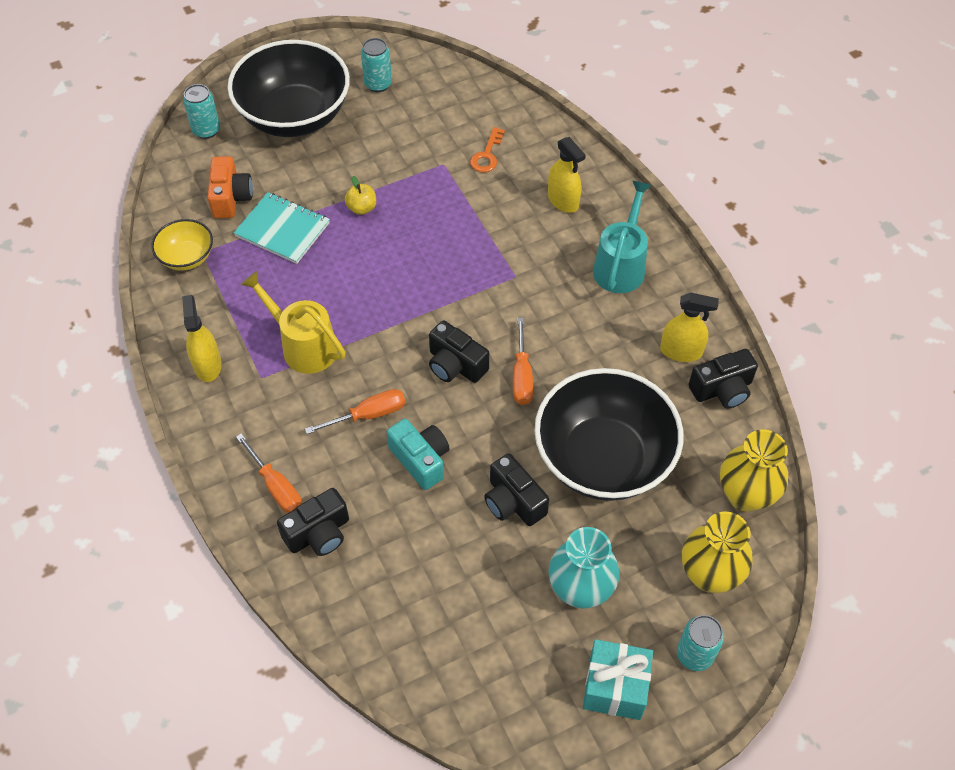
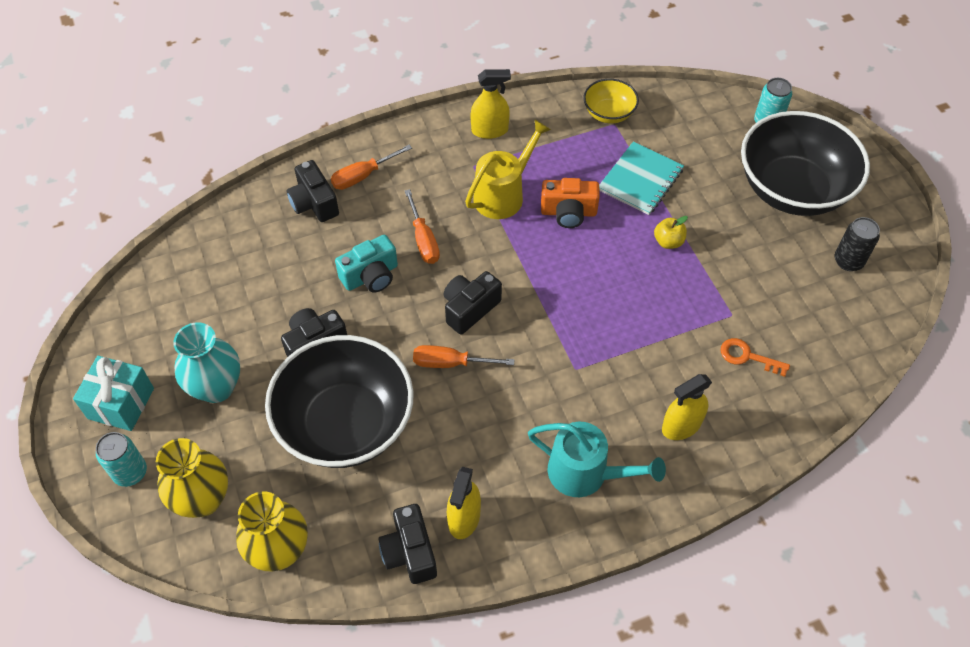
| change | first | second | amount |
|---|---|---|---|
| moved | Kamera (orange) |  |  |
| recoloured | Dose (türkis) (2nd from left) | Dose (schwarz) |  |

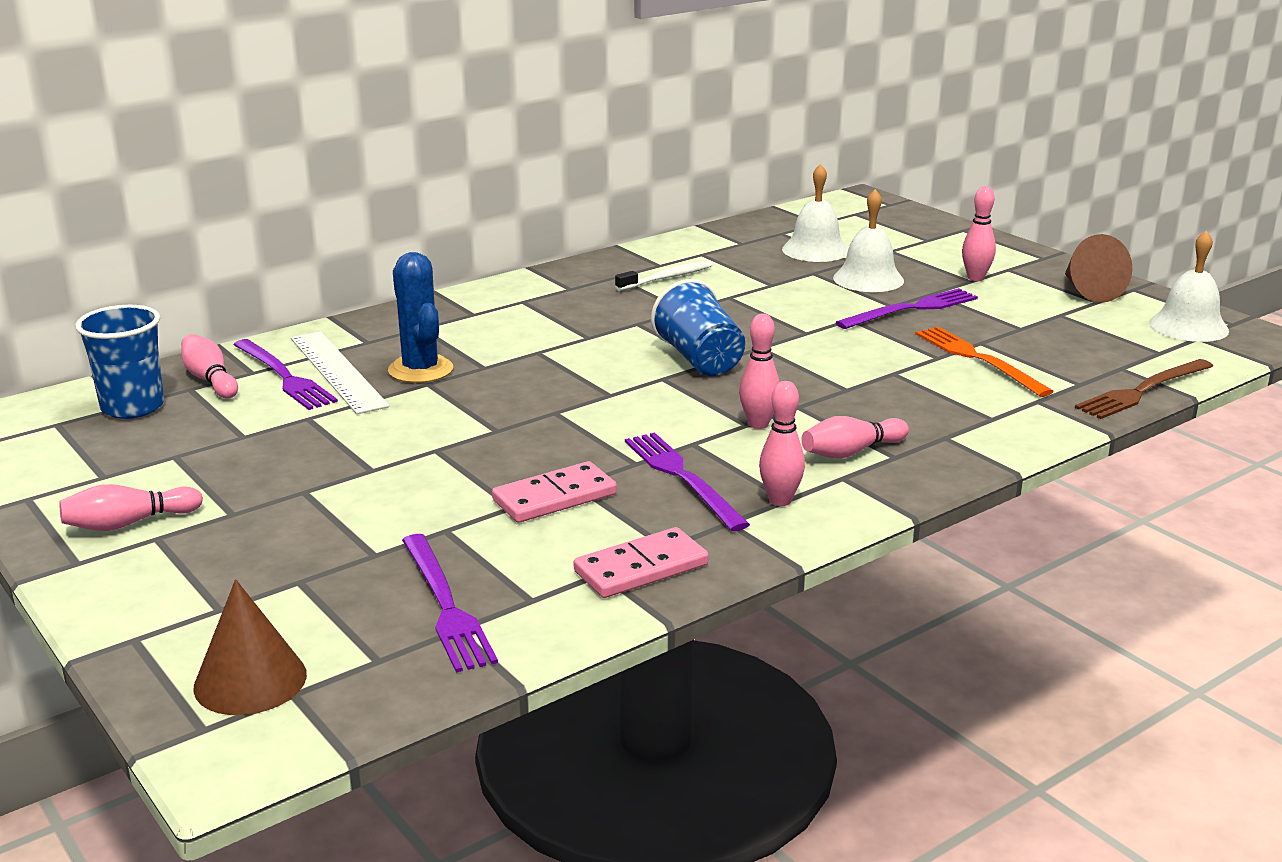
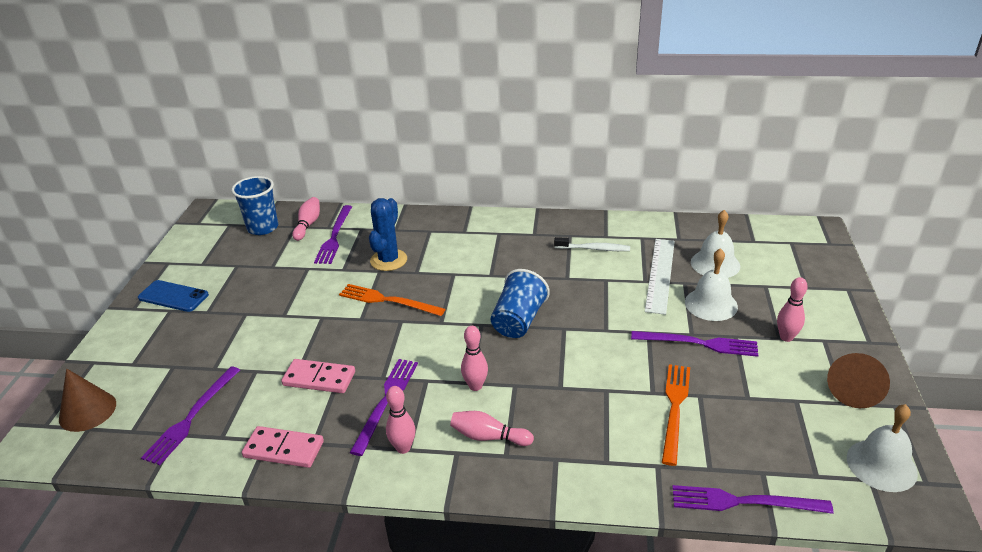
| change | first | second | amount |
|---|---|---|---|
| added |  | Gabel (orange) (1st from left) |  |
| moved | Lineal (weiß) |  |  |
| replaced | Bowlingkegel (rosa) (1st from left) | Handy (blau) |  |
| recoloured | Gabel (braun) | Gabel (lila) (5th from left) |  |

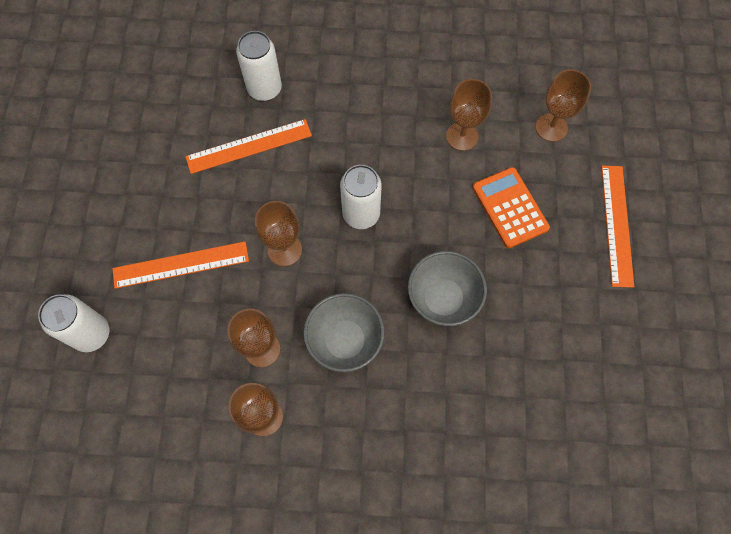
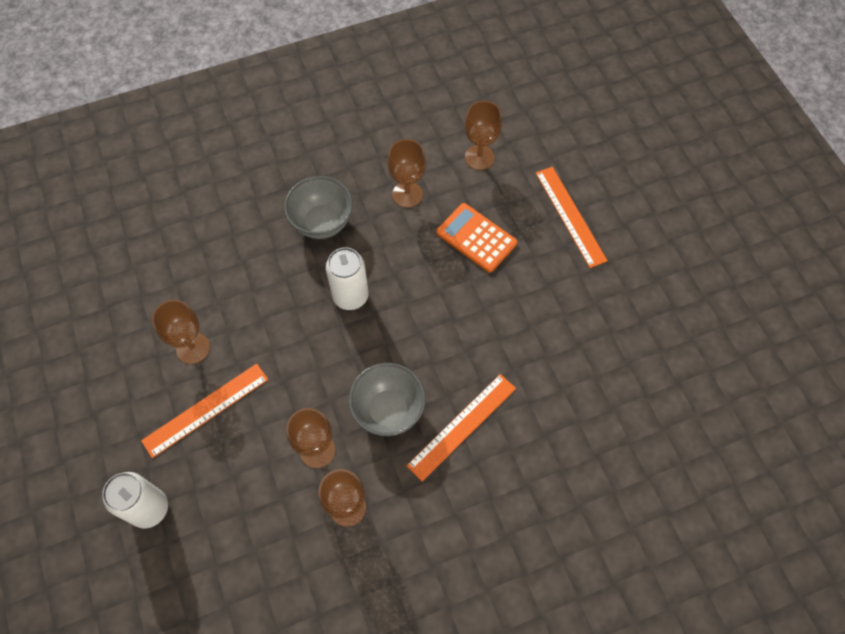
| change | first | second | amount |
|---|---|---|---|
| removed | Dose (weiß) (2nd from left) |  |  |
| moved | Lineal (orange) (2nd from left) |  |  |
| moved | Kelch (braun) (3rd from left in the first image) | Kelch (braun) (1st from left) |  |
| moved | Schüssel (grau) (2nd from left in the first image) | Schüssel (grau) (1st from left) |  |

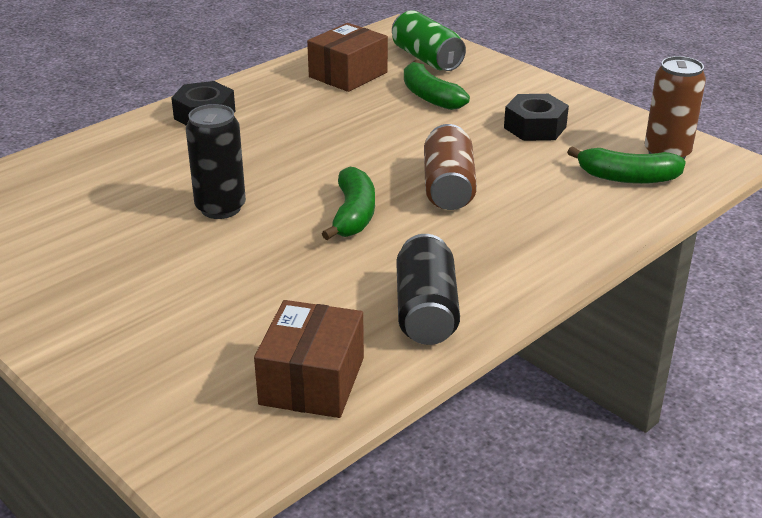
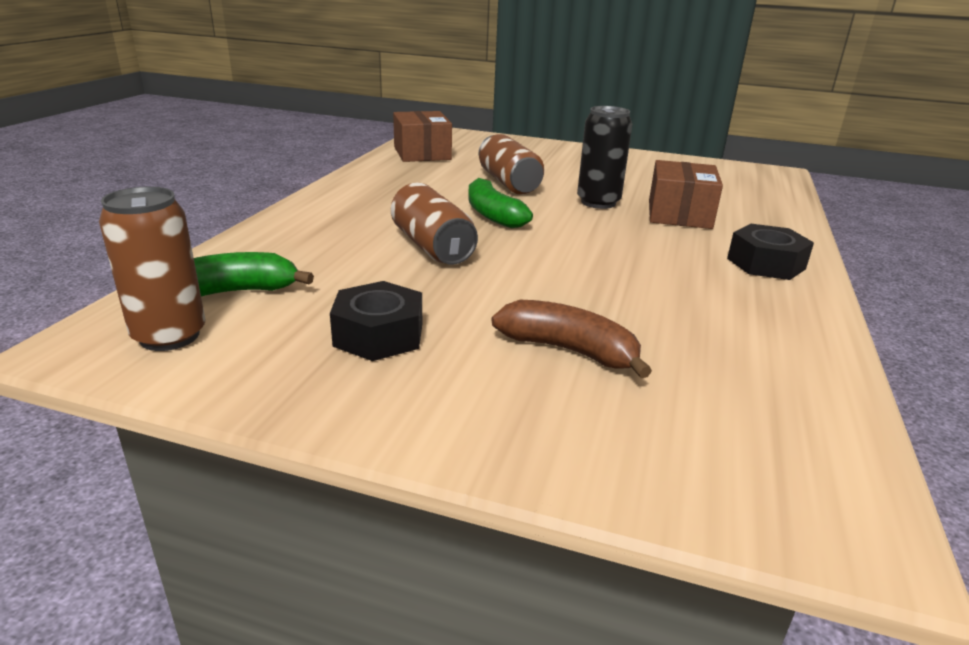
| change | first | second | amount |
|---|---|---|---|
| removed | Dose (grün) |  |  |
| removed | Dose (schwarz) (2nd from left) |  |  |
| added |  | Dose (braun) (3rd from left) |  |
| moved | Schachtel (braun) (2nd from left) |  |  |
| recoloured | Banane (grün) (2nd from left) | Banane (braun) |  |

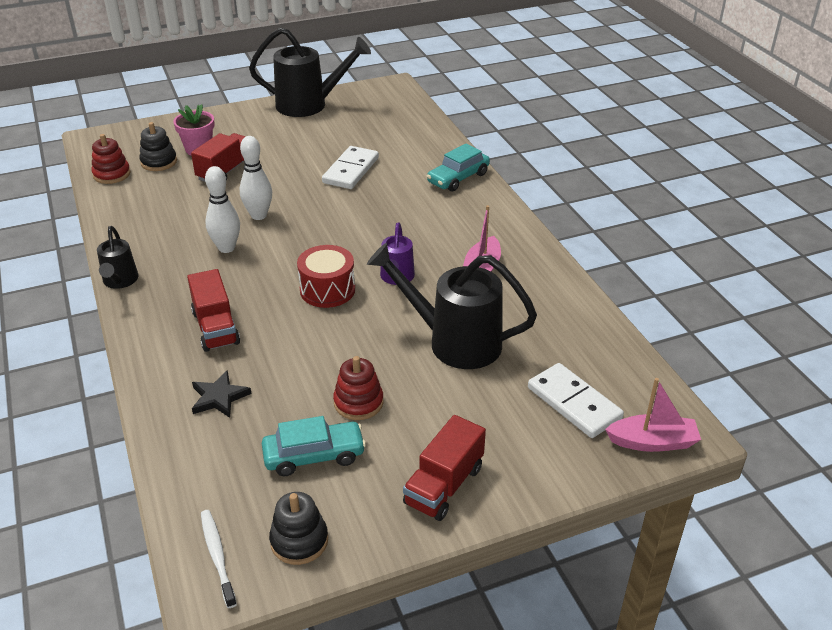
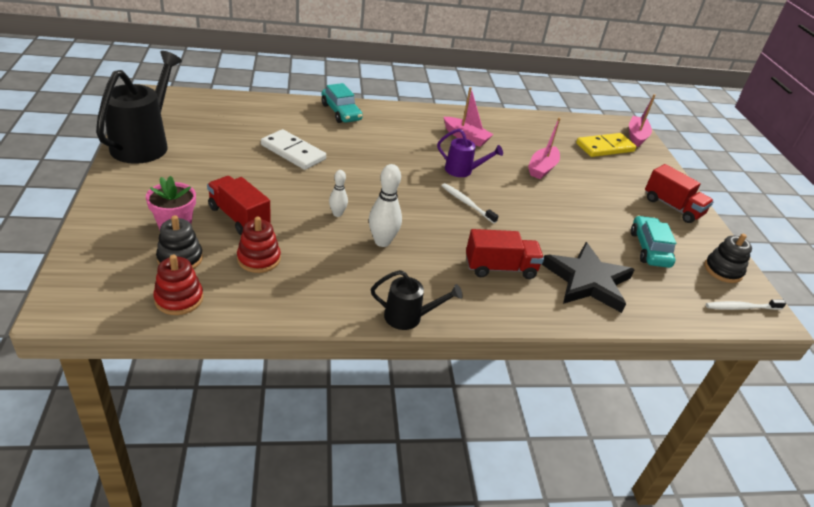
| change | first | second | amount |
|---|---|---|---|
| moved | Stapelspielzeug (rot) (2nd from left) |  |  |
| replaced | Trommel (rot) | Zahnbürste (weiß) (1st from left) |  |
| replaced | Gießkanne (schwarz) (3rd from left) | Boot (rosa) (2nd from left) |  |
| recoloured | Dominostein (weiß) (2nd from left) | Dominostein (gelb) |  |
| resized | Stern (schwarz) |  | x1.87 |
| resized | Bowlingkegel (weiß) (2nd from left in the first image) | Bowlingkegel (weiß) (1st from left) | x0.60 |

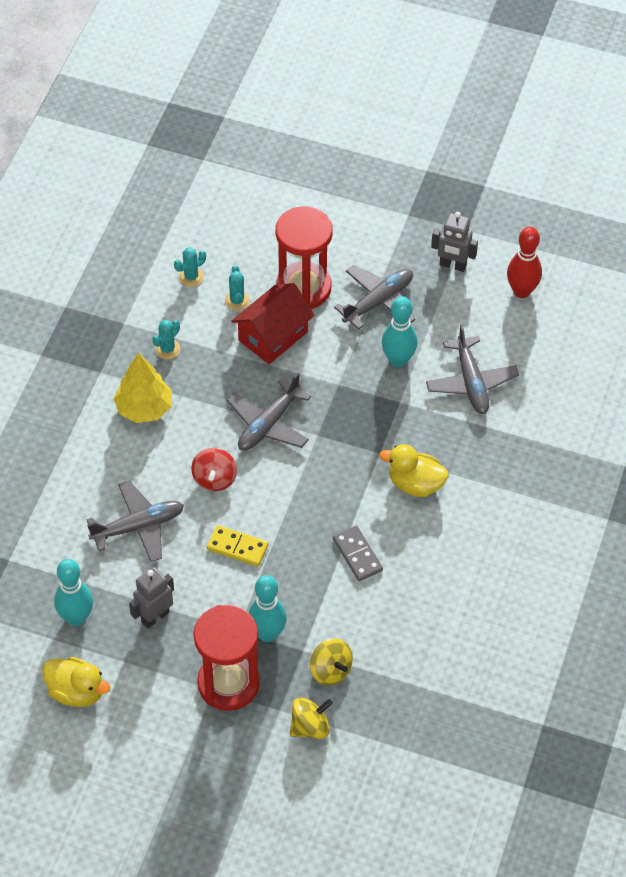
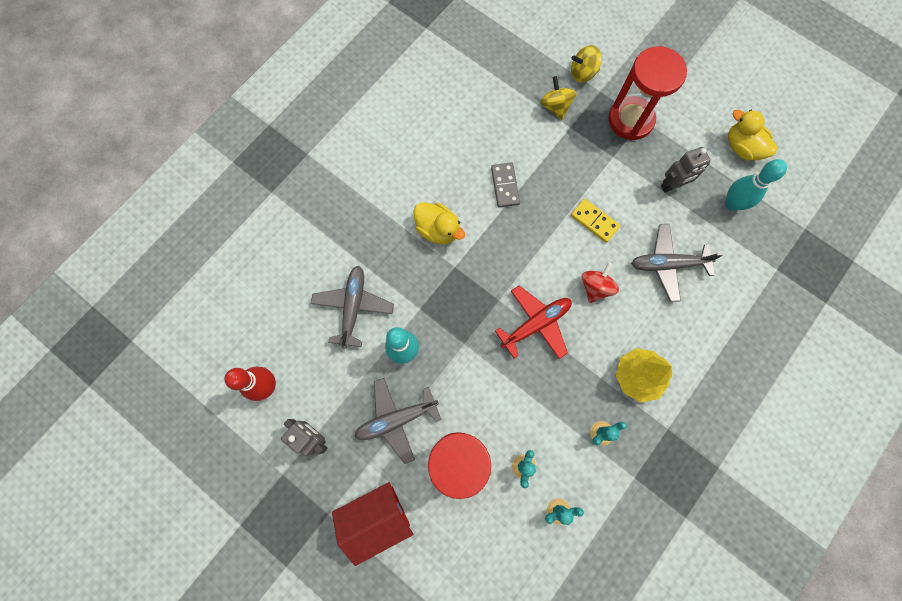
| change | first | second | amount |
|---|---|---|---|
| removed | Bowlingkegel (türkis) (2nd from left) |  |  |
| moved | Haus (rot) |  |  |
| recoloured | Flugzeug (grau) (2nd from left) | Flugzeug (rot) |  |

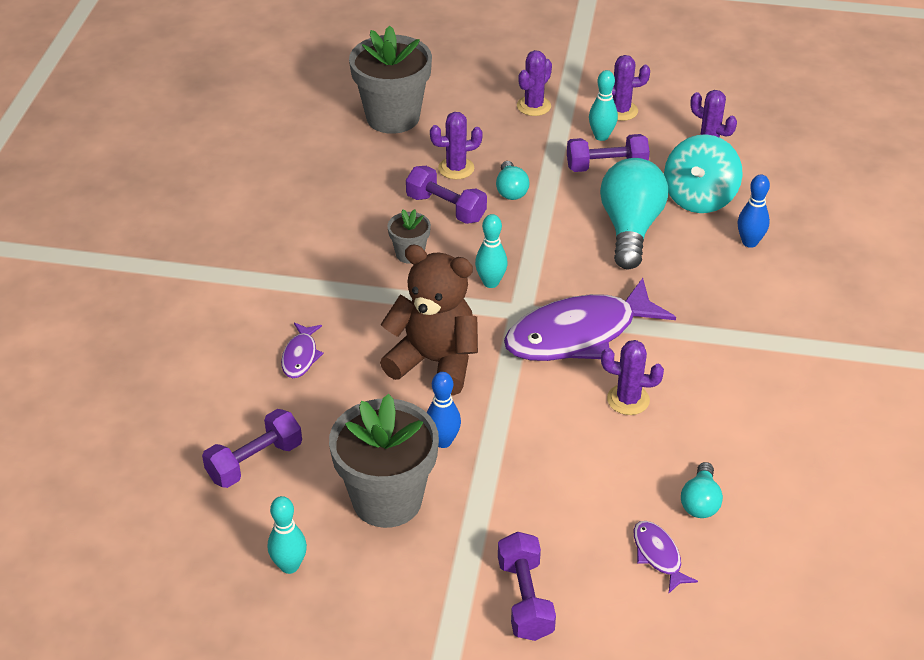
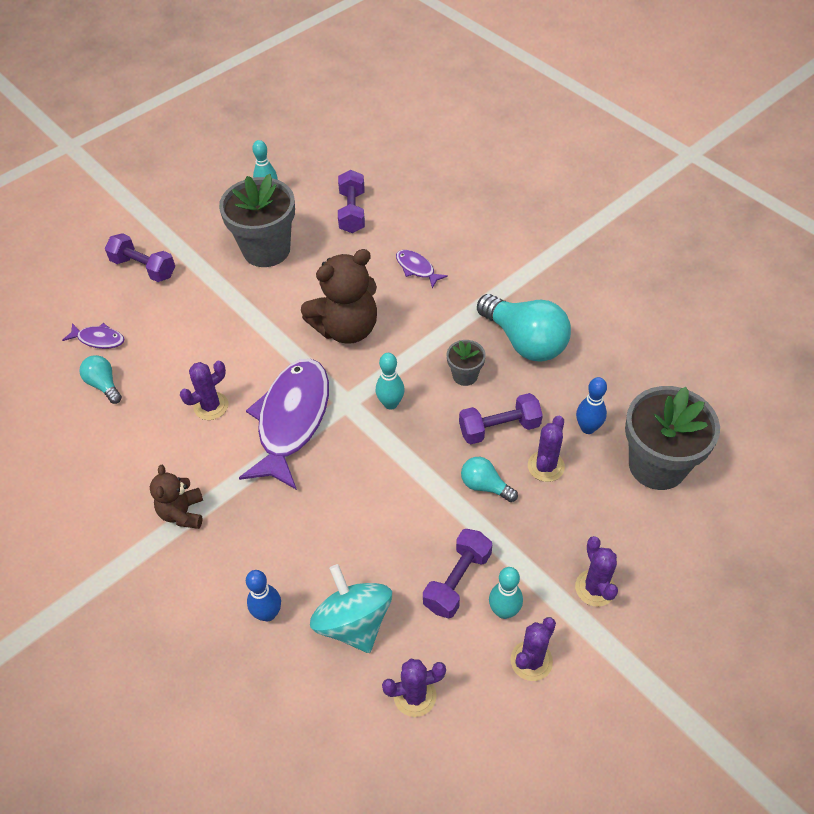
| change | first | second | amount |
|---|---|---|---|
| added |  | Teddybär (braun) (1st from left) |  |
| moved | Bowlingkegel (blau) (1st from left in the first image) | Bowlingkegel (blau) (2nd from left) |  |
| moved | Glühbirne (türkis) (2nd from left in the first image) | Glühbirne (türkis) (3rd from left) |  |

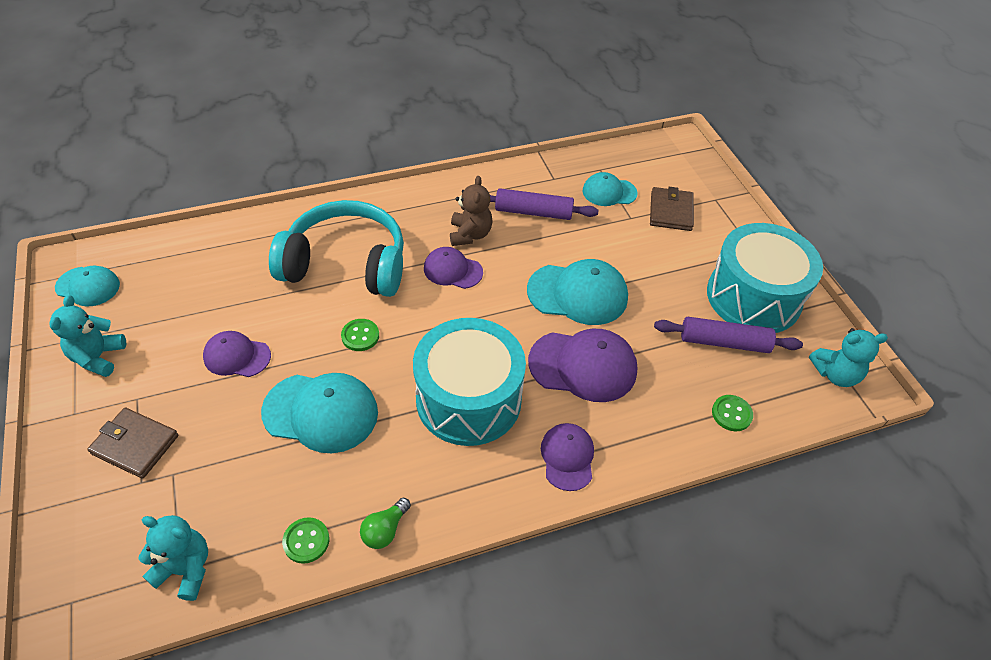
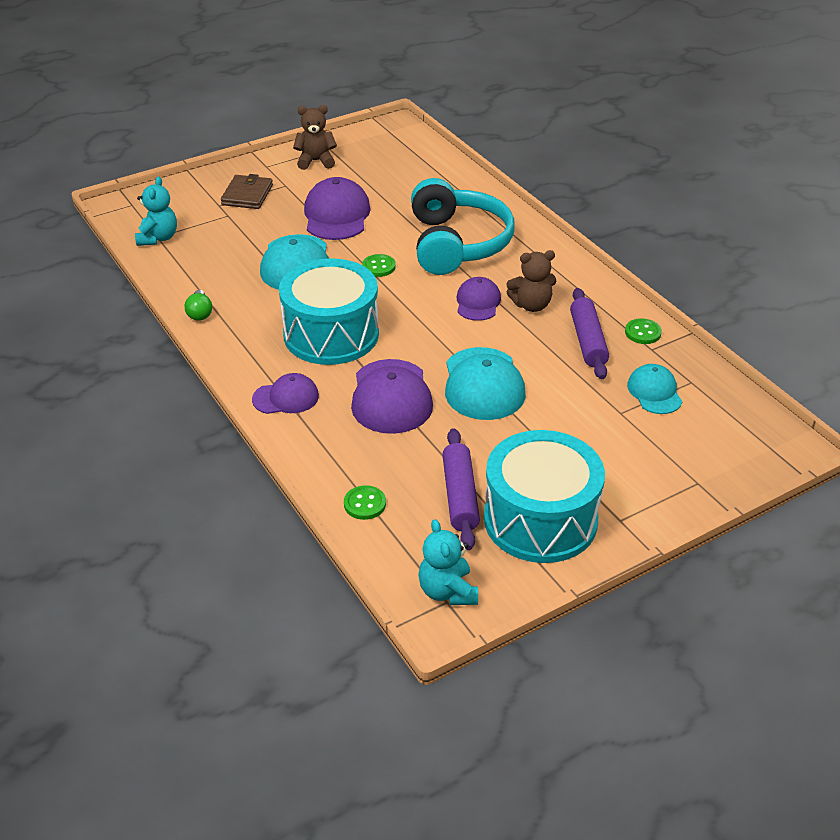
| change | first | second | amount |
|---|---|---|---|
| removed | Kappe (türkis) (1st from left) |  |  |
| removed | Geldbörse (braun) (2nd from left) |  |  |
| moved | Knopf (grün) (1st from left in the first image) | Knopf (grün) (3rd from left) |  |
| recoloured | Teddybär (türkis) (1st from left) | Teddybär (braun) (1st from left) |  |
| turned | Glühbirne (grün) |  | 120 degrees counterclockwise |
| resized | Kappe (lila) (1st from left in the first image) | Kappe (lila) (2nd from left) | x1.64 |

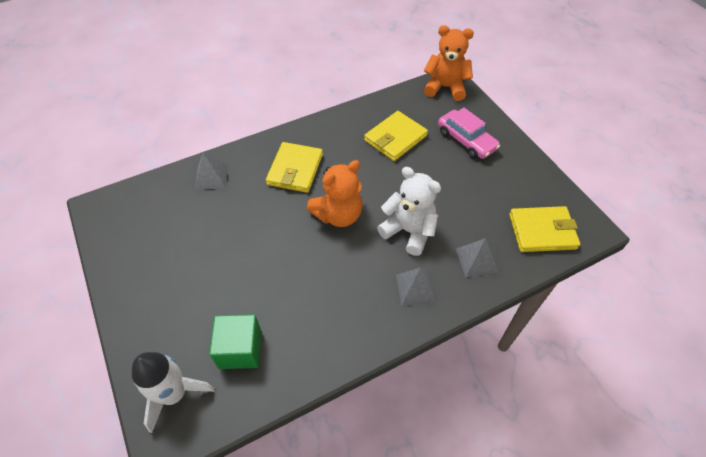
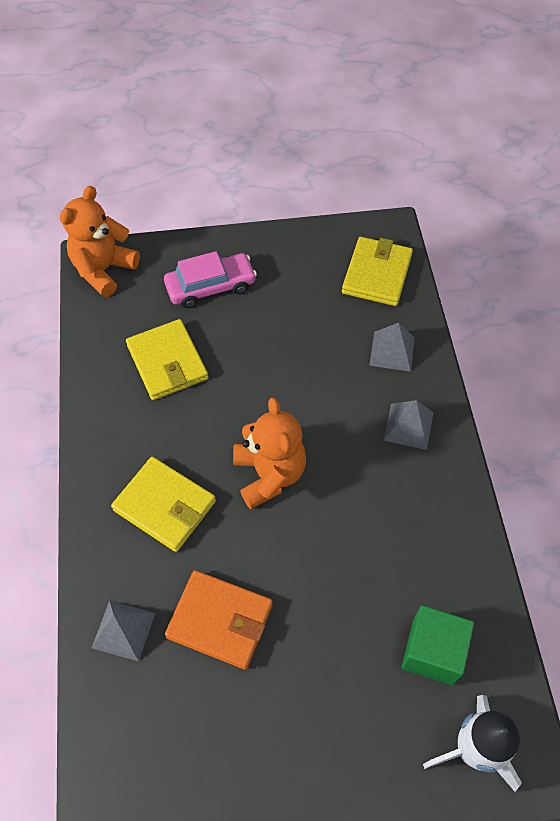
| change | first | second | amount |
|---|---|---|---|
| removed | Teddybär (weiß) |  |  |
| added |  | Geldbörse (orange) |  |

